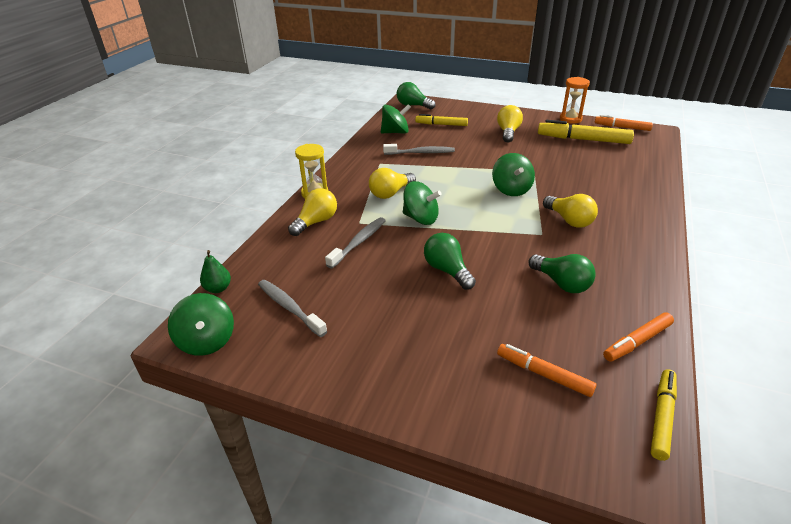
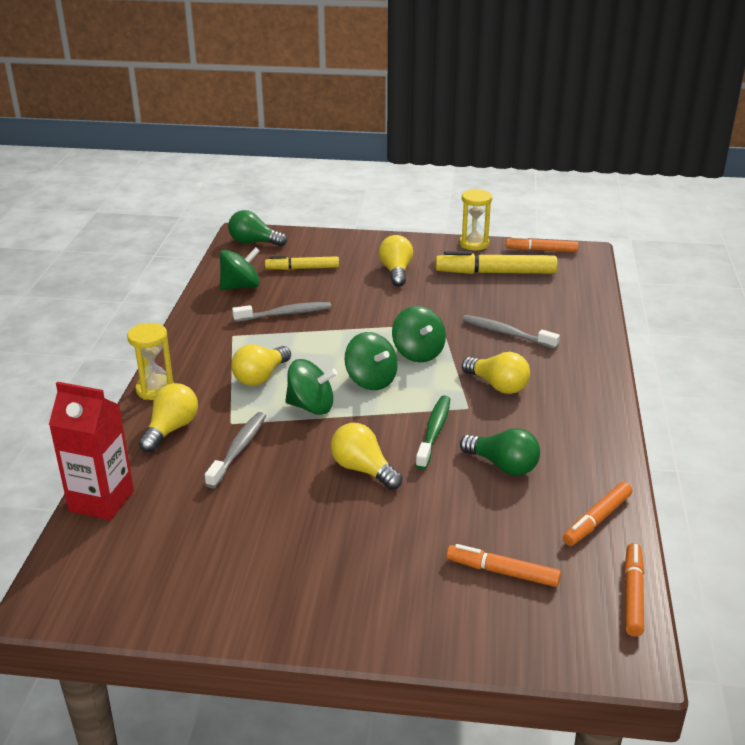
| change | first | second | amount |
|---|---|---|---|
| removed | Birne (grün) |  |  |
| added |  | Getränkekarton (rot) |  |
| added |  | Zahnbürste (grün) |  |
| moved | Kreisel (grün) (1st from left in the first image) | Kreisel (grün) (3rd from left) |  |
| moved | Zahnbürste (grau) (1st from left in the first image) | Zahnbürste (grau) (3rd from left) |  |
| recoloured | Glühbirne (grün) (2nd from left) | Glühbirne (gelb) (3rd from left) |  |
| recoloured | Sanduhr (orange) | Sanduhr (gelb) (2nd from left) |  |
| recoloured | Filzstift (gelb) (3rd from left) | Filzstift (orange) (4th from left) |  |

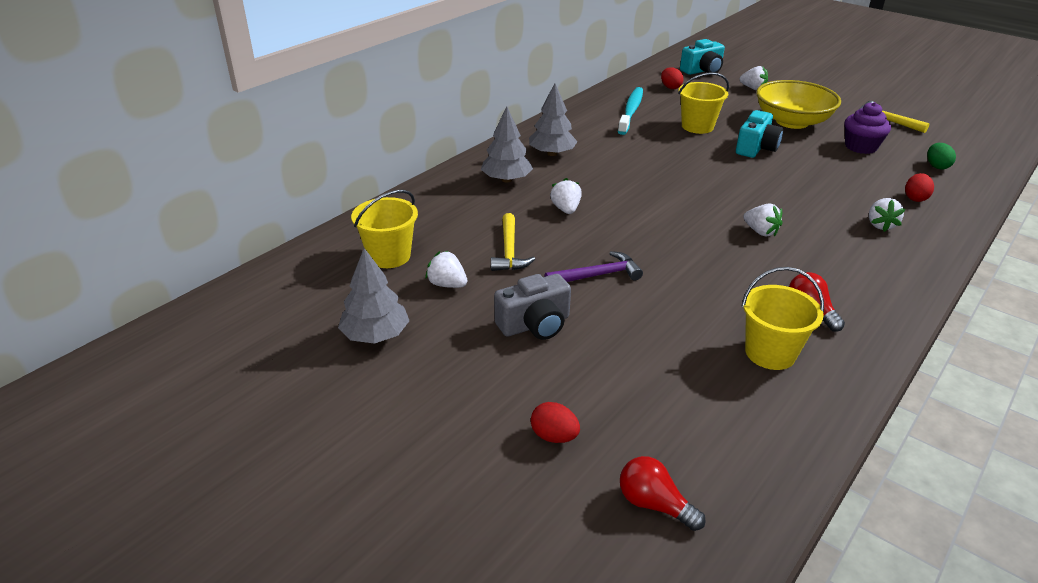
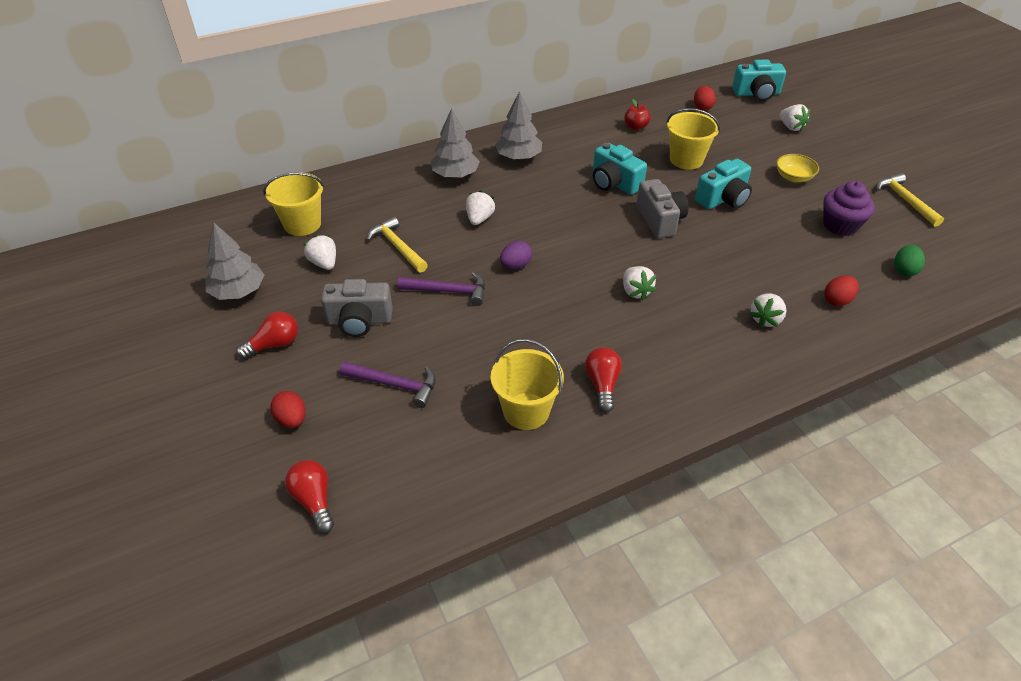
| change | first | second | amount |
|---|---|---|---|
| added |  | Glühbirne (rot) (1st from left) |  |
| added |  | Hammer (lila) (1st from left) |  |
| added |  | Ei (lila) |  |
| added |  | Kamera (türkis) (1st from left) |  |
| added |  | Kamera (grau) (2nd from left) |  |
| replaced | Zahnbürste (türkis) | Apfel (rot) |  |
| turned | Hammer (gelb) (1st from left) |  | 120 degrees clockwise |
| resized | Schüssel (gelb) |  | x0.47 |

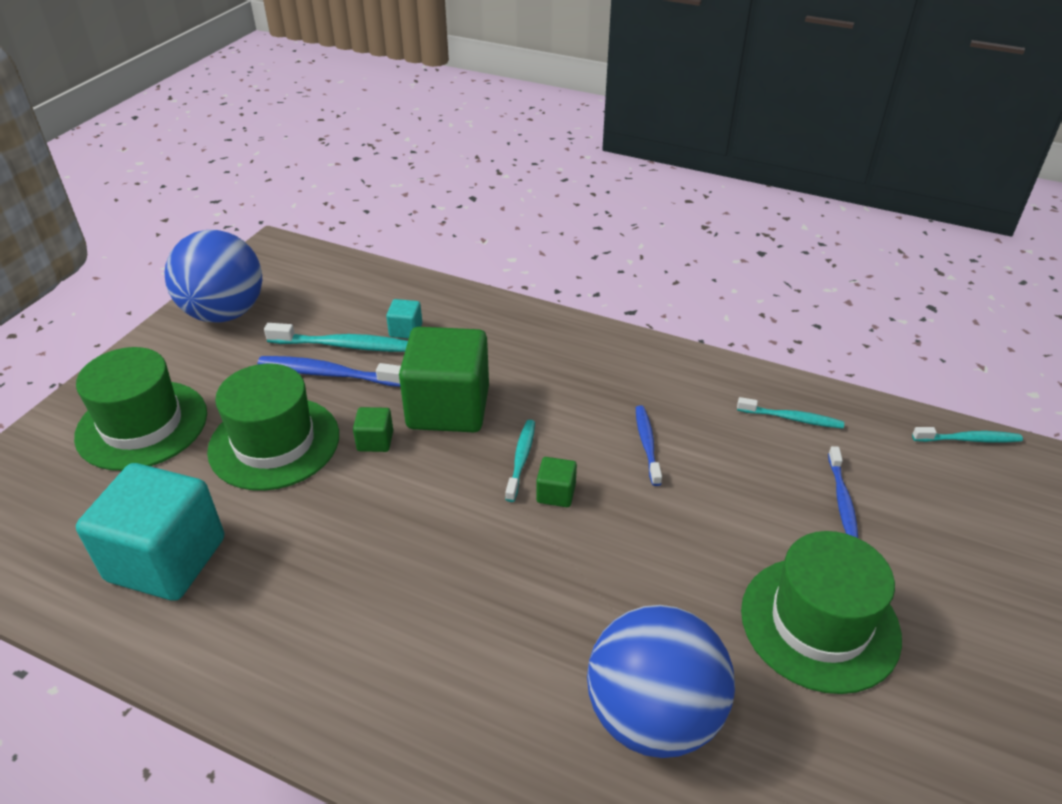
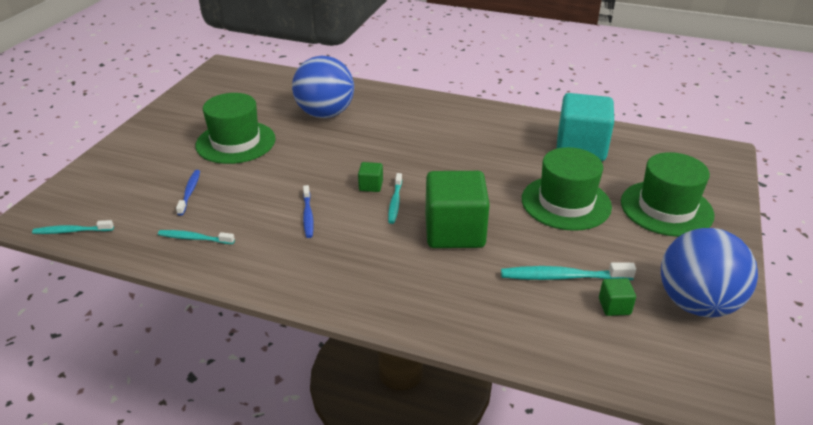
| change | first | second | amount |
|---|---|---|---|
| removed | Zahnbürste (blau) (1st from left) |  |  |
| removed | Kubus (türkis) (2nd from left) |  |  |
| moved | Kubus (grün) (1st from left in the first image) | Kubus (grün) (3rd from left) |  |

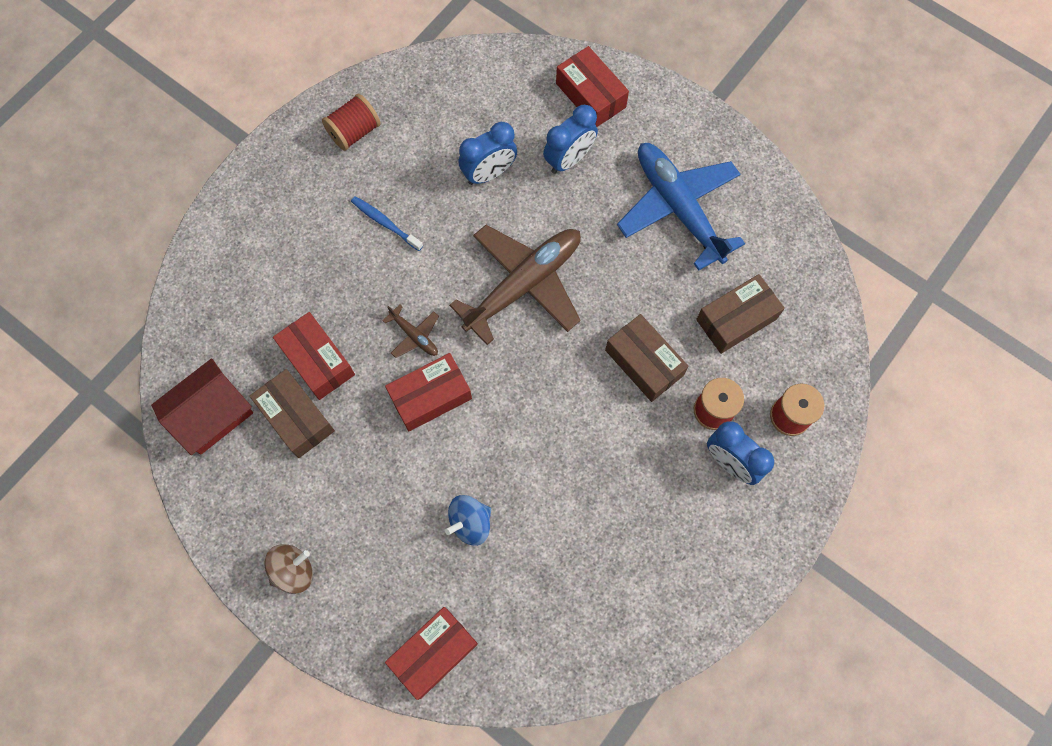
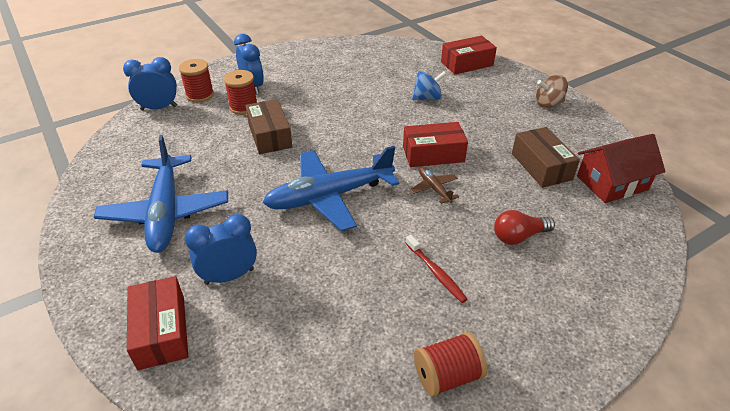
| change | first | second | amount |
|---|---|---|---|
| removed | Schachtel (rot) (1st from left) |  |  |
| removed | Schachtel (braun) (3rd from left) |  |  |
| added |  | Glühbirne (rot) |  |
| moved | Wecker (blau) (1st from left) |  |  |
| recoloured | Zahnbürste (blau) | Zahnbürste (rot) |  |
| recoloured | Flugzeug (braun) (2nd from left) | Flugzeug (blau) (2nd from left) |  |

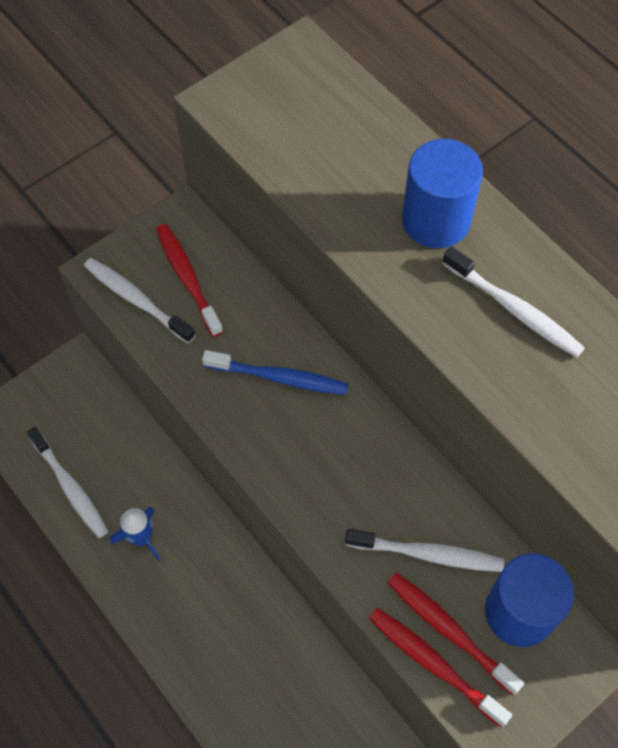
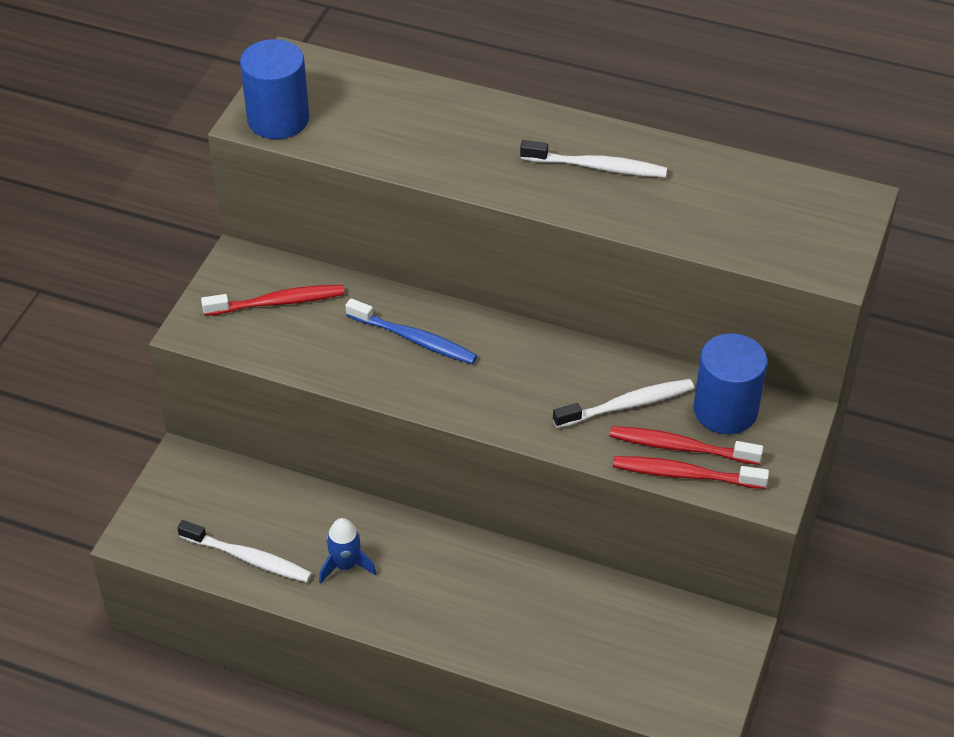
| change | first | second | amount |
|---|---|---|---|
| removed | Zahnbürste (weiß) (2nd from left) |  |  |
| moved | Vollzylinder (blau) (1st from left) |  |  |
| turned | Zahnbürste (rot) (1st from left) |  | 135 degrees clockwise |
| turned | Zahnbürste (blau) |  | 45 degrees clockwise |

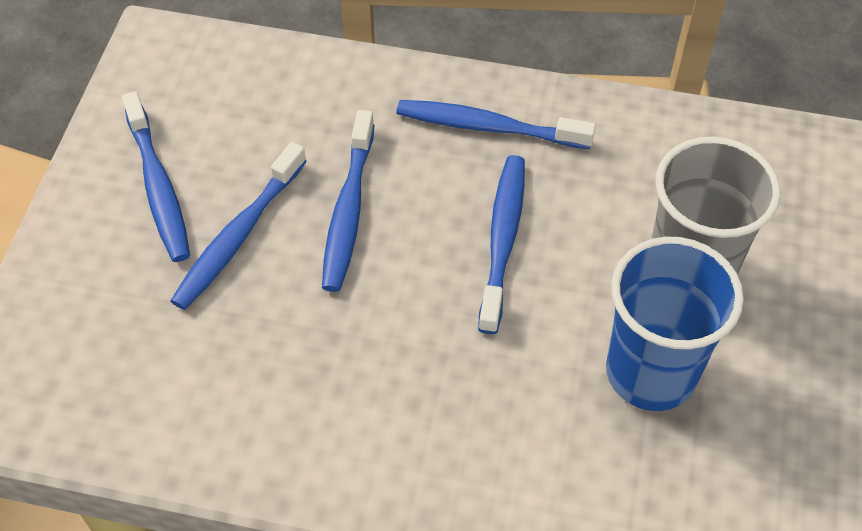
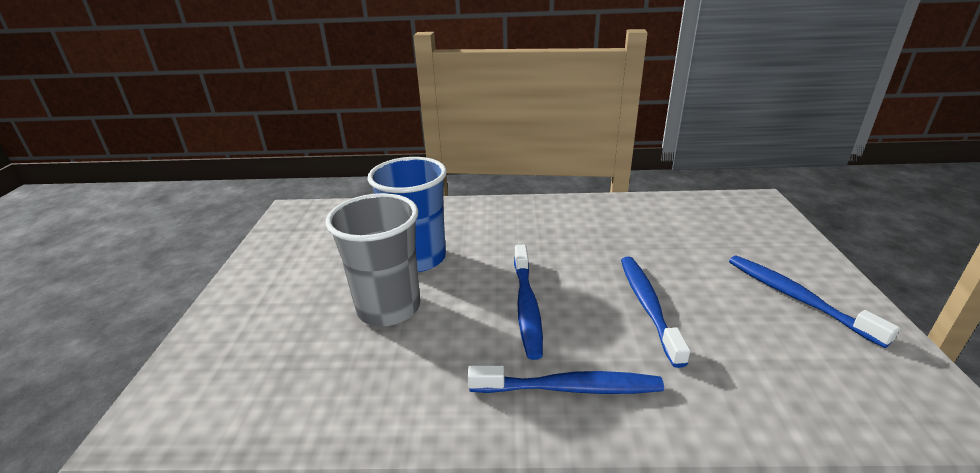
| change | first | second | amount |
|---|---|---|---|
| removed | Zahnbürste (blau) (2nd from left) |  |  |

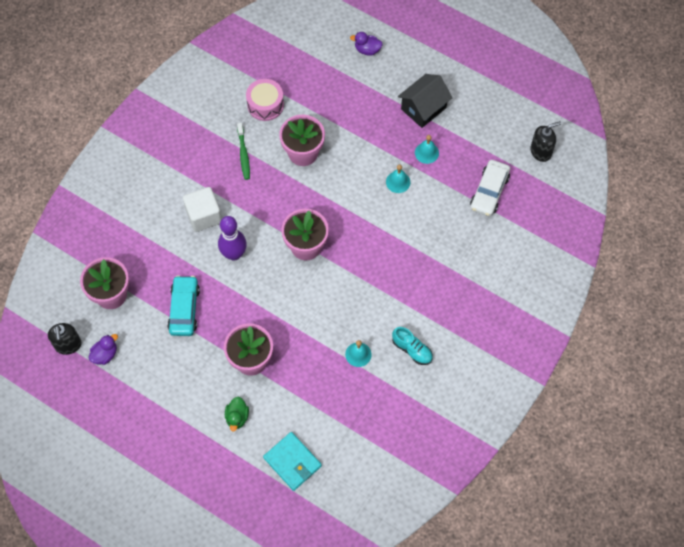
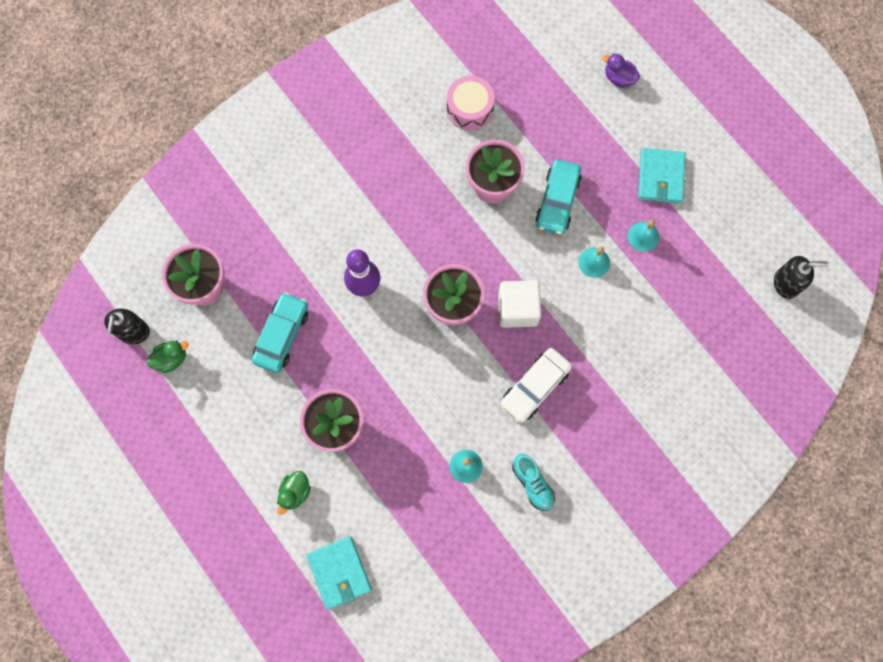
| change | first | second | amount |
|---|---|---|---|
| removed | Zahnbürste (grün) |  |  |
| added |  | Auto (türkis) (2nd from left) |  |
| moved | Kubus (weiß) |  |  |
| moved | Auto (weiß) |  |  |
| replaced | Haus (schwarz) | Geldbörse (türkis) (2nd from left) |  |
| recoloured | Ente (lila) (1st from left) | Ente (grün) (1st from left) |  |

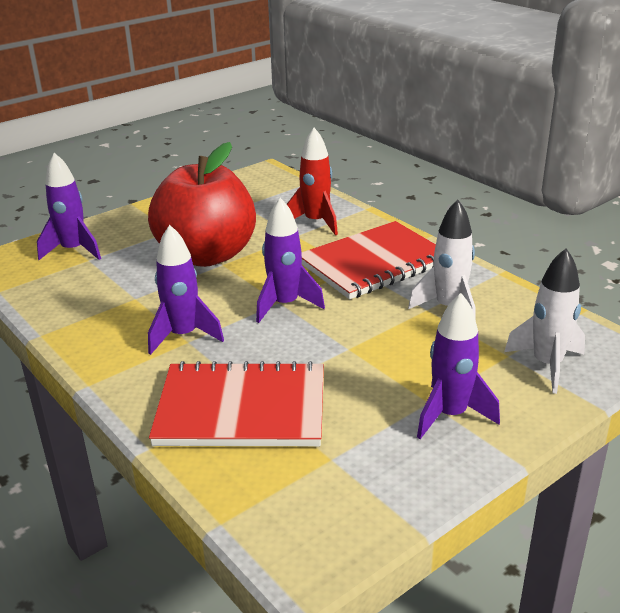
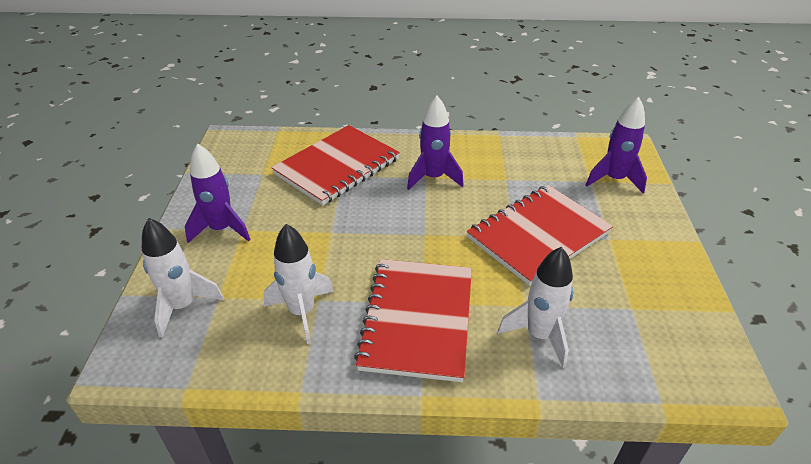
| change | first | second | amount |
|---|---|---|---|
| removed | Rakete (lila) (3rd from left) |  |  |
| replaced | Apfel (rot) | Notizbuch (rot) (3rd from left) |  |
| recoloured | Rakete (rot) | Rakete (weiß) (3rd from left) |  |

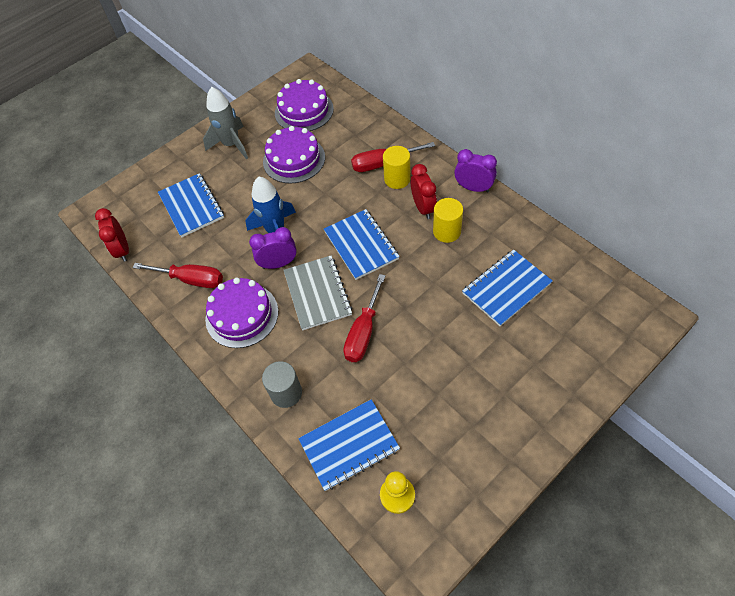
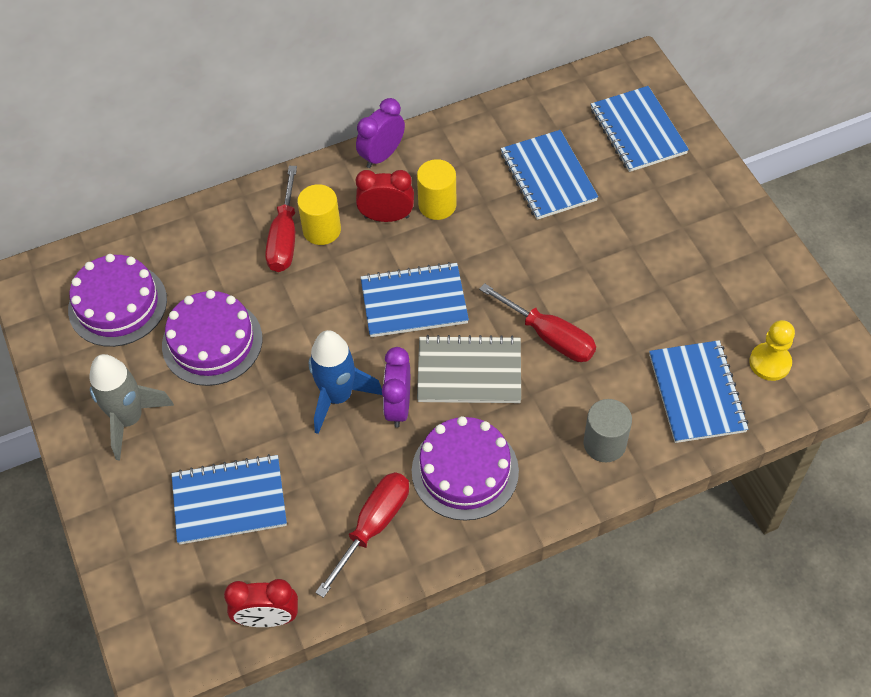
| change | first | second | amount |
|---|---|---|---|
| added |  | Notizbuch (blau) (4th from left) |  |

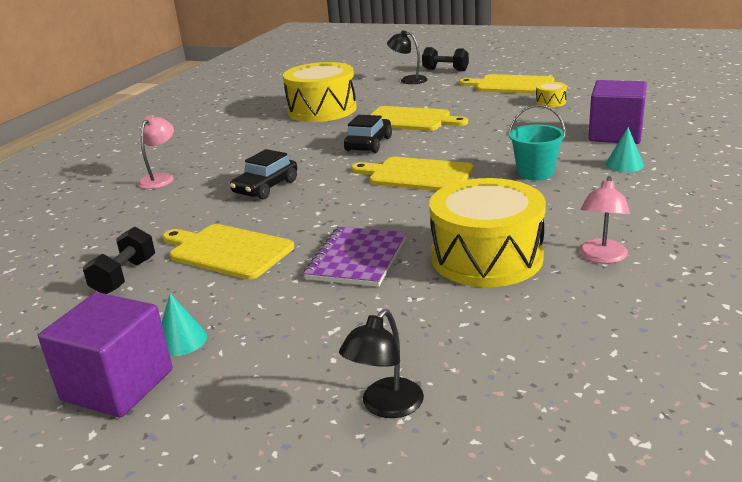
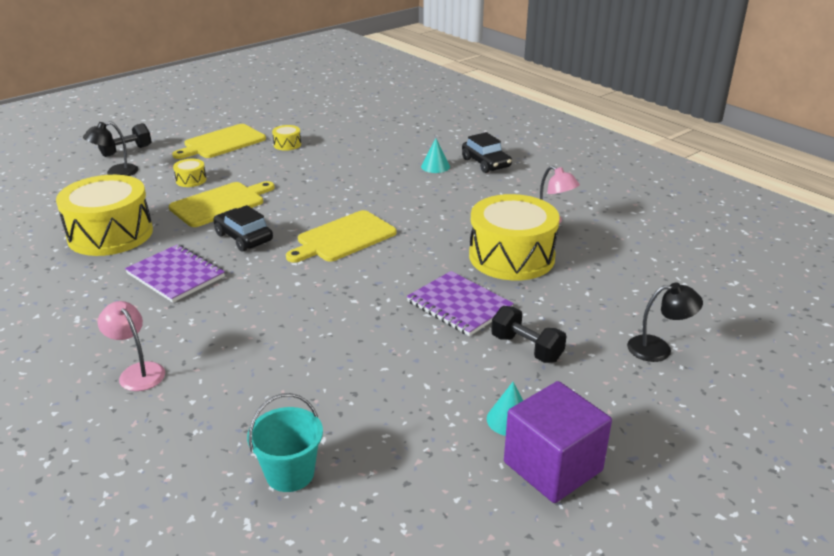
| change | first | second | amount |
|---|---|---|---|
| removed | Schneidebrett (gelb) (1st from left) |  |  |
| removed | Kubus (lila) (2nd from left) |  |  |
| added |  | Notizbuch (lila) (1st from left) |  |
| added |  | Trommel (gelb) (2nd from left) |  |
| moved | Hantel (schwarz) (1st from left in the first image) | Hantel (schwarz) (2nd from left) |  |
| moved | Auto (schwarz) (1st from left in the first image) | Auto (schwarz) (2nd from left) |  |
| moved | Eimer (türkis) |  |  |
| turned | Lampe (schwarz) (1st from left in the first image) | Lampe (schwarz) (2nd from left) | 60 degrees counterclockwise |

